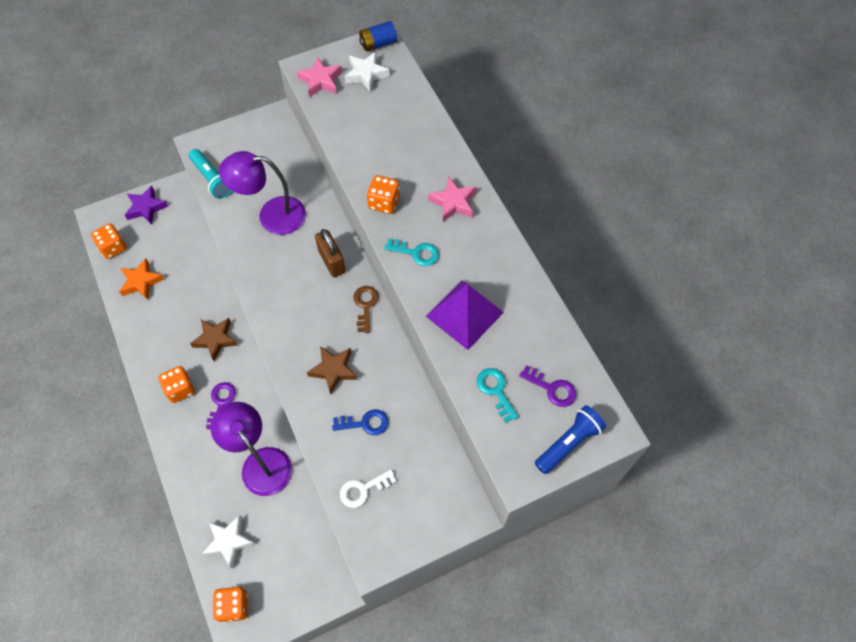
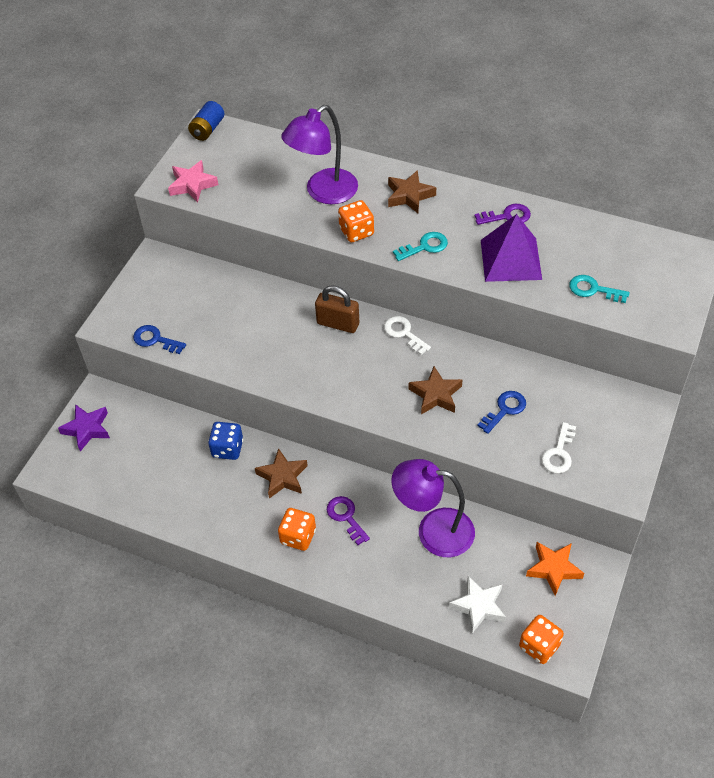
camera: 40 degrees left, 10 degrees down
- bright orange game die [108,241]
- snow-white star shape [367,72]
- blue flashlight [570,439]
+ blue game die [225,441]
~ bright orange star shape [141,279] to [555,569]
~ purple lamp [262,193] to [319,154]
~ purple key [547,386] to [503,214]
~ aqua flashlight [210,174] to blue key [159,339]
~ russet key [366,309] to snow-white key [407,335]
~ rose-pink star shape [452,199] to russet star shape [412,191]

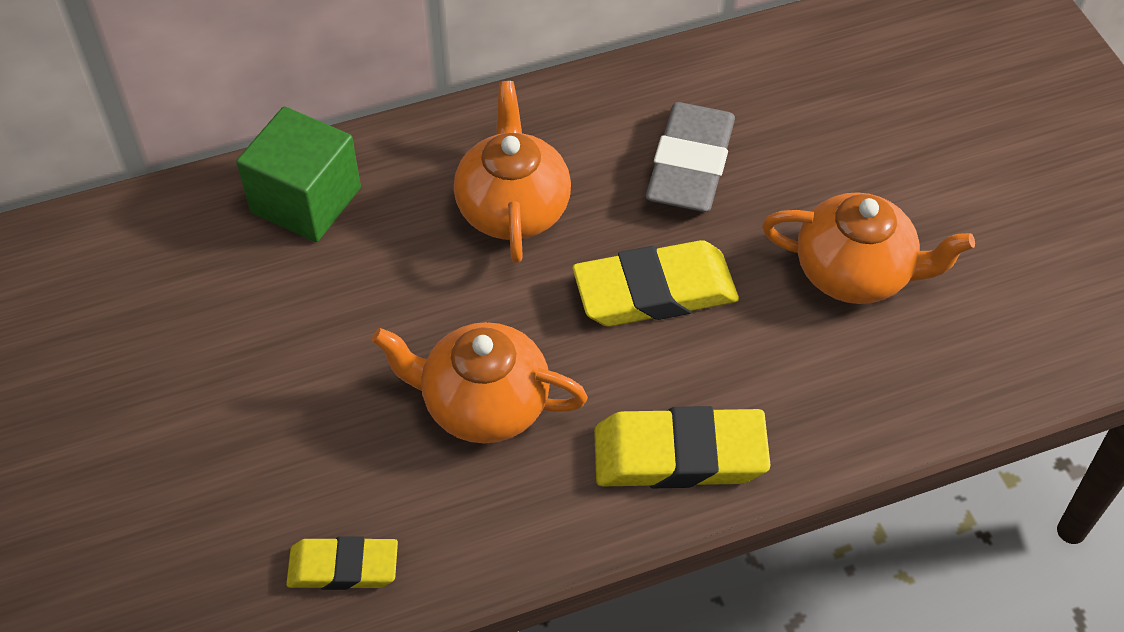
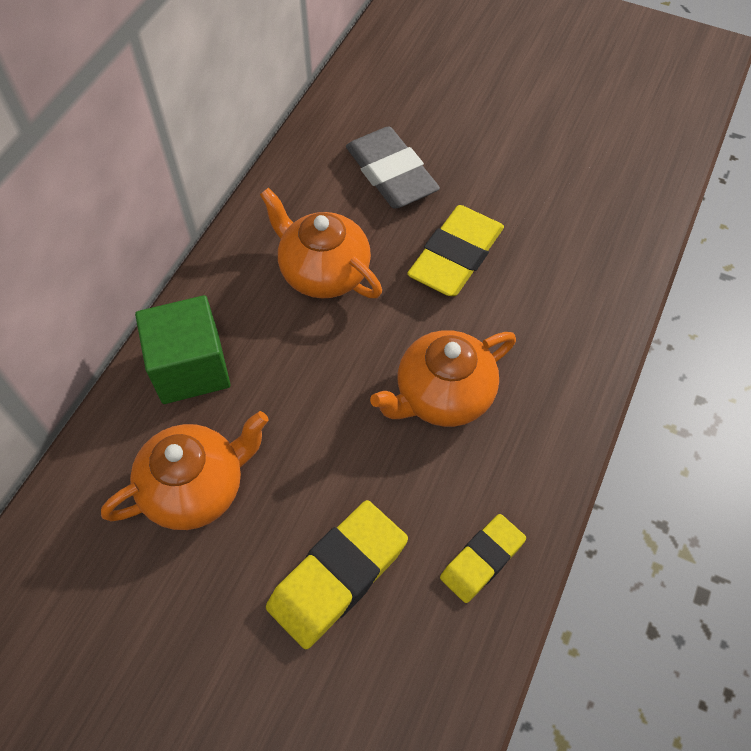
camera: 45 degrees left, 5 degrees up
~ yellow gum eraser [682,447] to [337,574]
~ bright orange teapot [868,248] to [185,470]

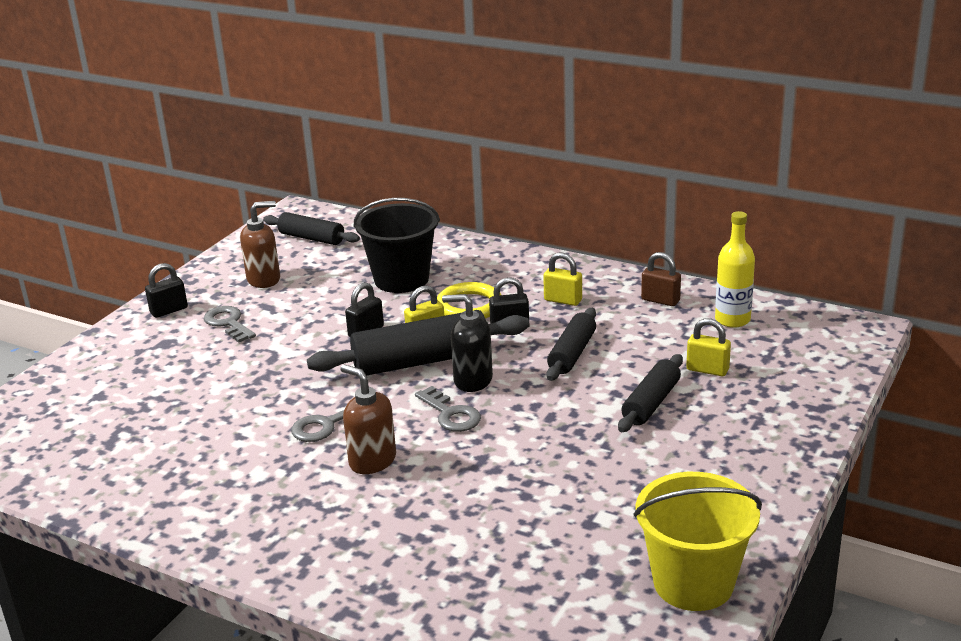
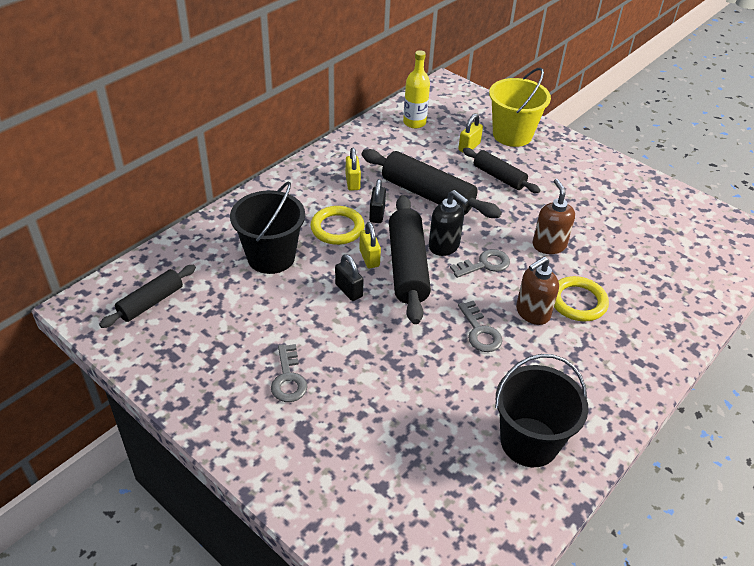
camera: 80 degrees left, 15 degrees up
- ebony lock [166,290]
- russet lock [661,279]
+ ebony pail [541,410]
+ yellow torus [581,298]
~ russet soap pump [260,244] to [553,216]
~ yellow pail [698,541] to [520,107]
~ ash-grey key [230,324] = [289,373] 75 degrees counterclockwise
~ ebony soap pump [467,343] = [449,223] 75 degrees counterclockwise
~ yellow lock [562,279] = [353,169] 45 degrees counterclockwise
~ ebony rolling pin [571,344] = [432,183] x1.66

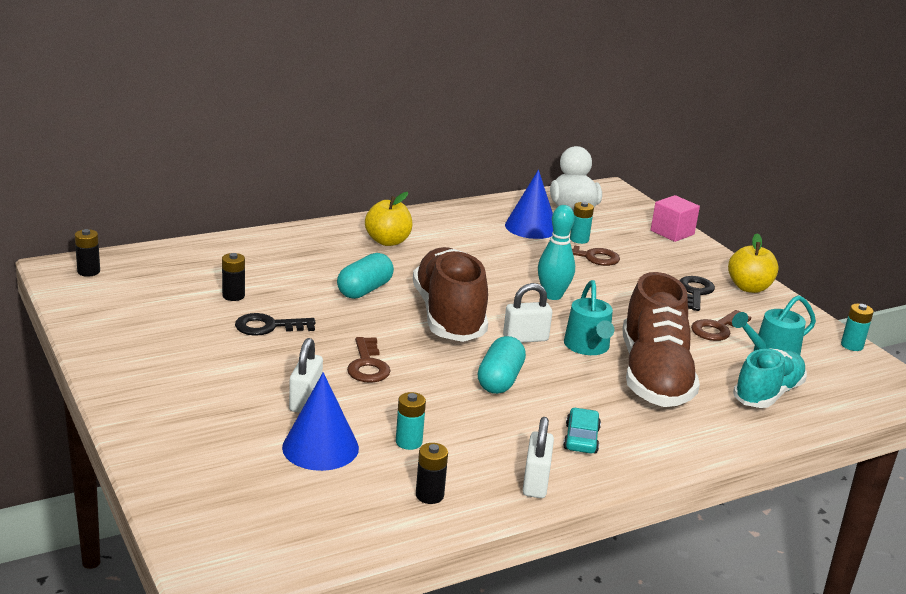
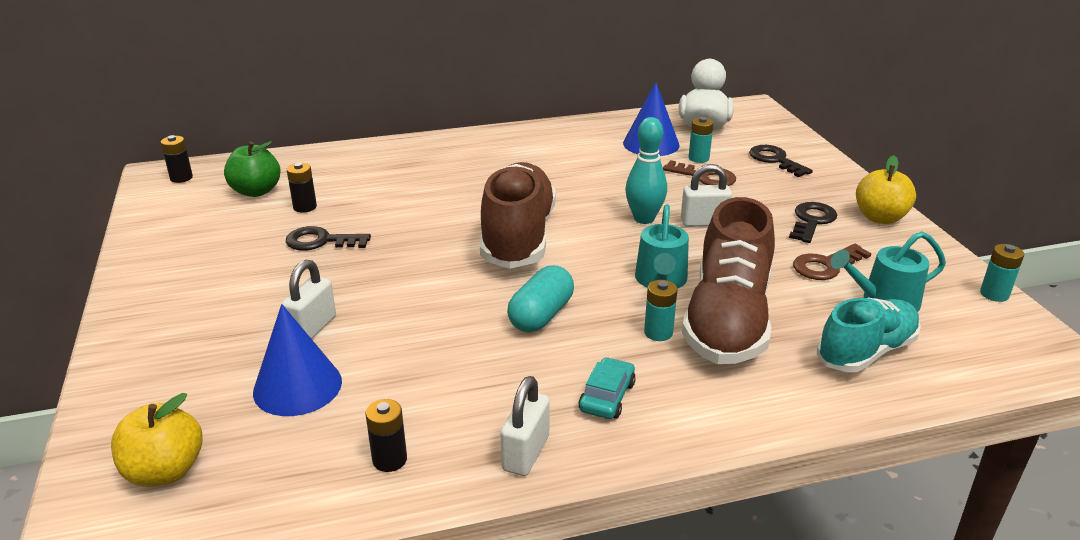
camera: 15 degrees right, 5 degrees up
- aqua pill [365,276]
- russet key [369,360]
- rose-pink solid cube [675,218]
+ leaf-green apple fruit [252,169]
+ ebony key [781,161]
~ yellow apple fruit [388,219] to [157,440]
~ aqua AA battery [411,421] to [660,310]
~ snow-white lock [527,313] to [706,195]

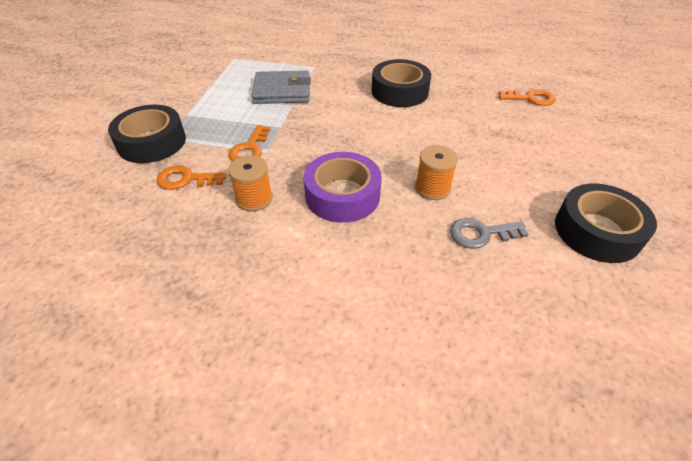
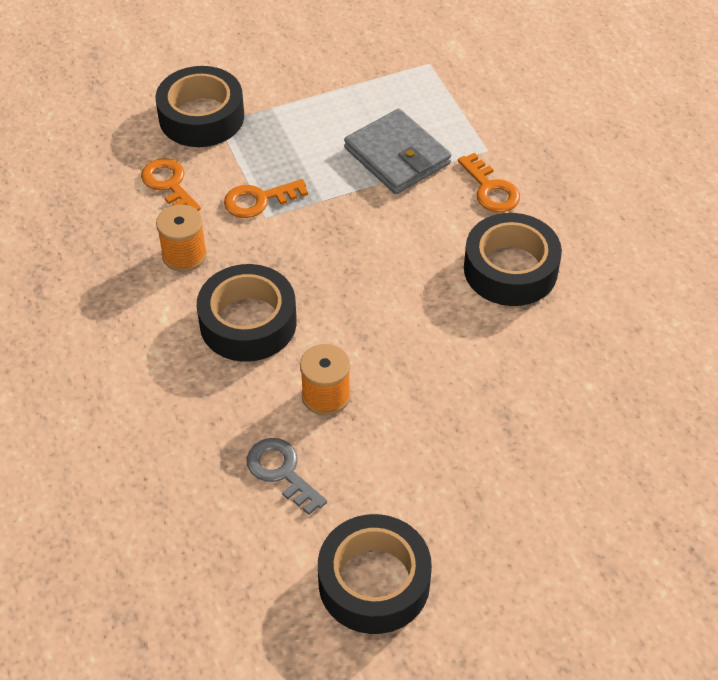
camera: 55 degrees right, 5 degrees up
~ bright orange key [527,97] to [489,182]
~ purple roll of tape [343,187] to ebony roll of tape [247,313]

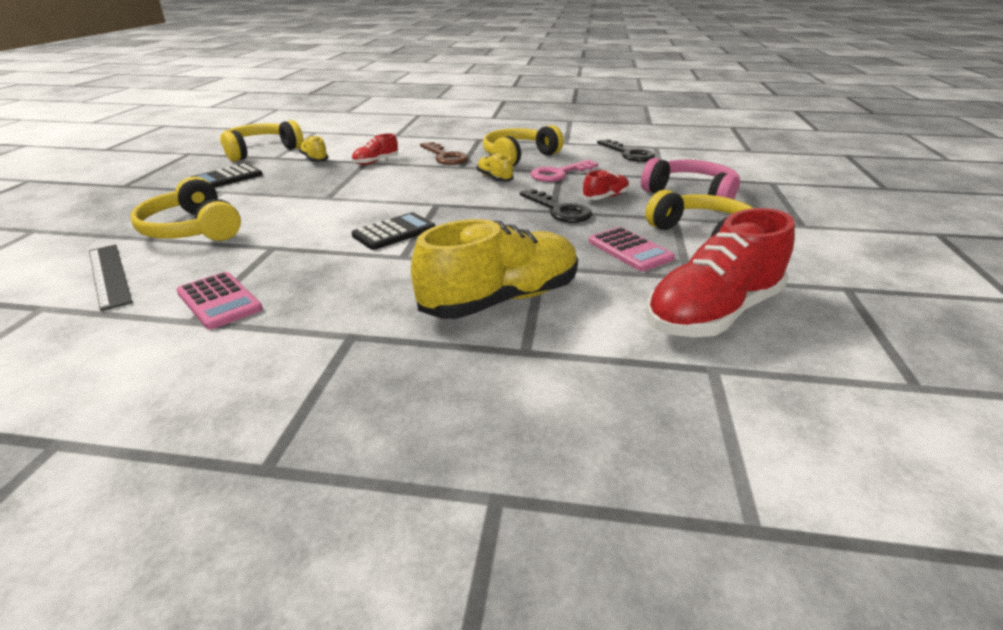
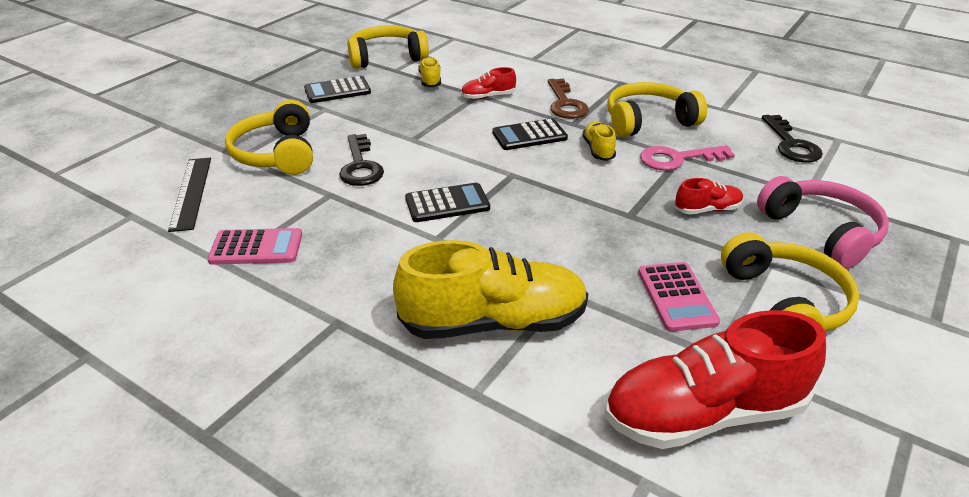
camera: 25 degrees right, 5 degrees up
+ ebony pocket calculator [530,134]
~ ebony key [556,206] to [361,160]
~ rose-pink pocket calculator [219,301] = [254,246] 75 degrees counterclockwise

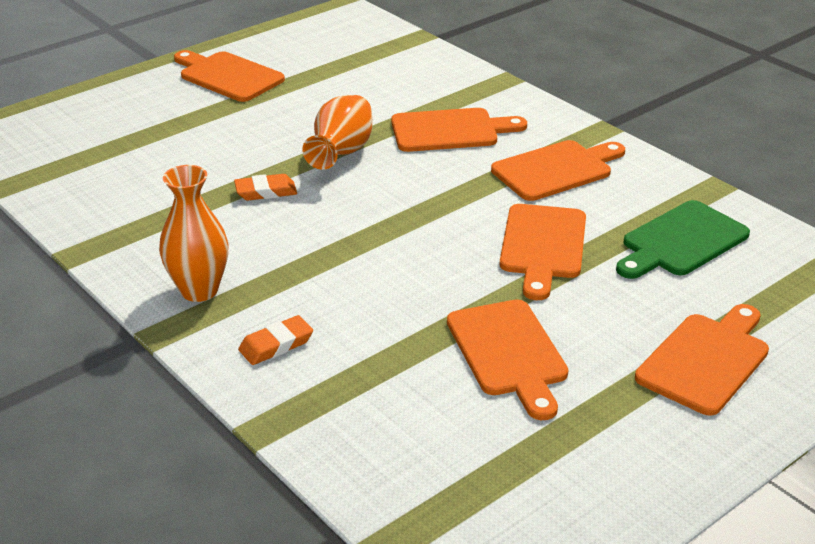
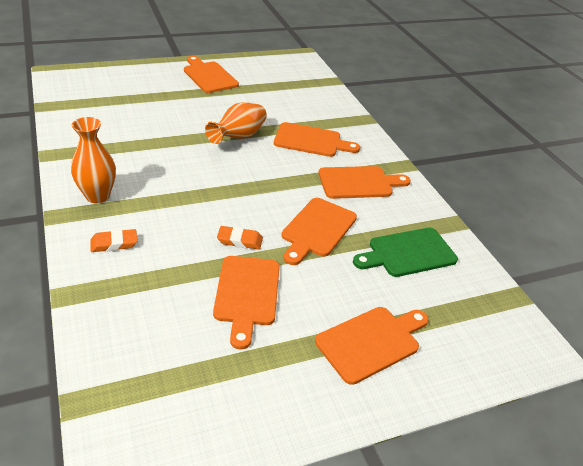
camera: 15 degrees right, 5 degrees up
~ bright orange gum eraser [265,187] to [240,238]

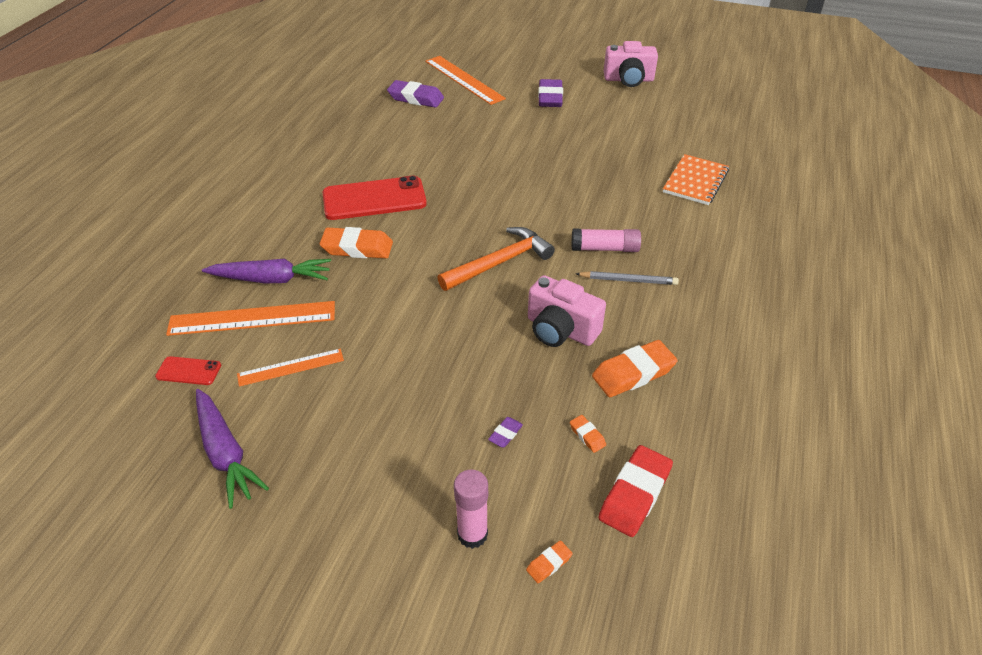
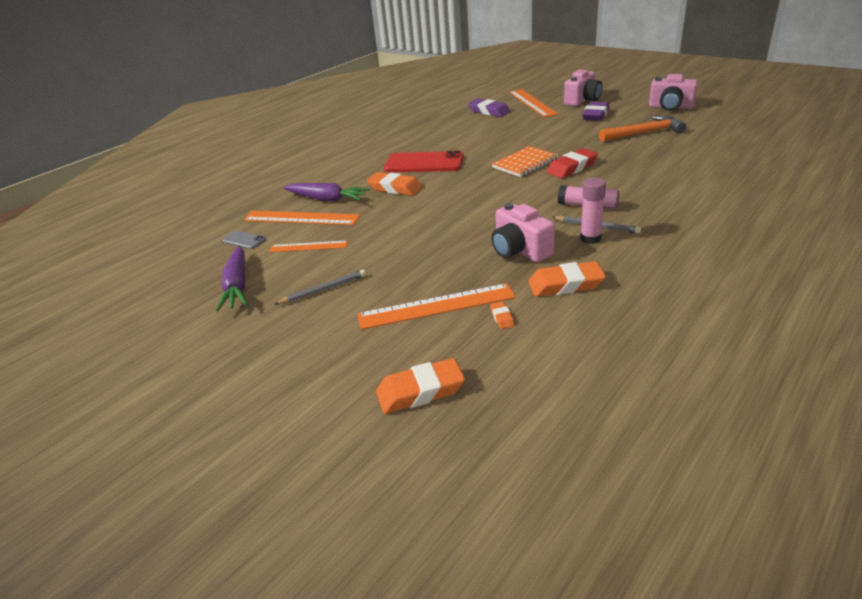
camera: 25 degrees right, 10 degrees down
+ ash-grey wooden pencil [320,287]
+ rose-pink camera [583,87]
~ bright orange hammer [496,259] to [642,129]
~ rose-pink stick of glue [471,509] to [593,211]
~ crimson gum eraser [635,491] to [572,163]
~ bright orange notebook [696,179] to [525,161]
~ purple gum eraser [505,432] to bright orange ruler [436,306]
~ crimson smartphone [188,370] to ash-grey smartphone [244,240]
~ bright orange gum eraser [549,561] = [420,386] x2.15

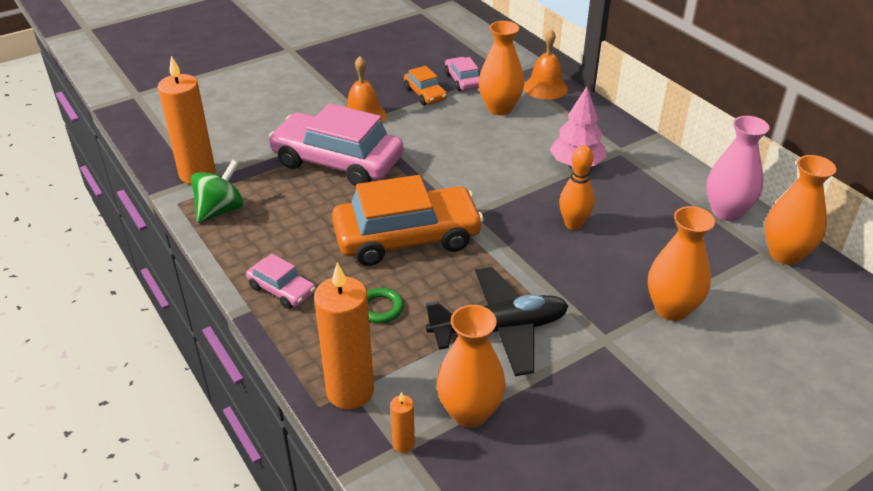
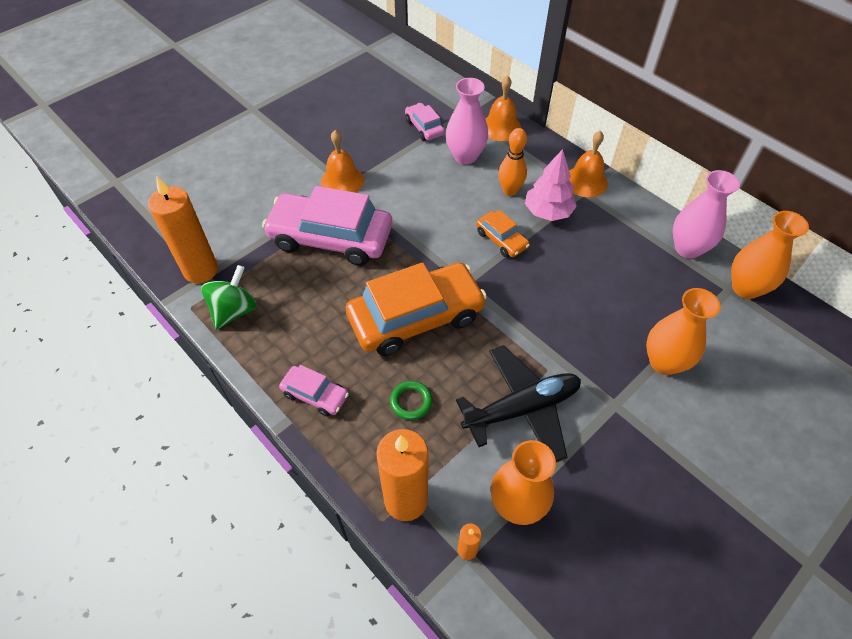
camera: 10 degrees left, 15 degrees up
+ bright orange bell [588,164]
~ bright orange car [425,85] to [503,233]
~ bright orange skittle [577,187] to [512,162]
~ bright orange tall vase [501,68] to rose-pink tall vase [467,121]

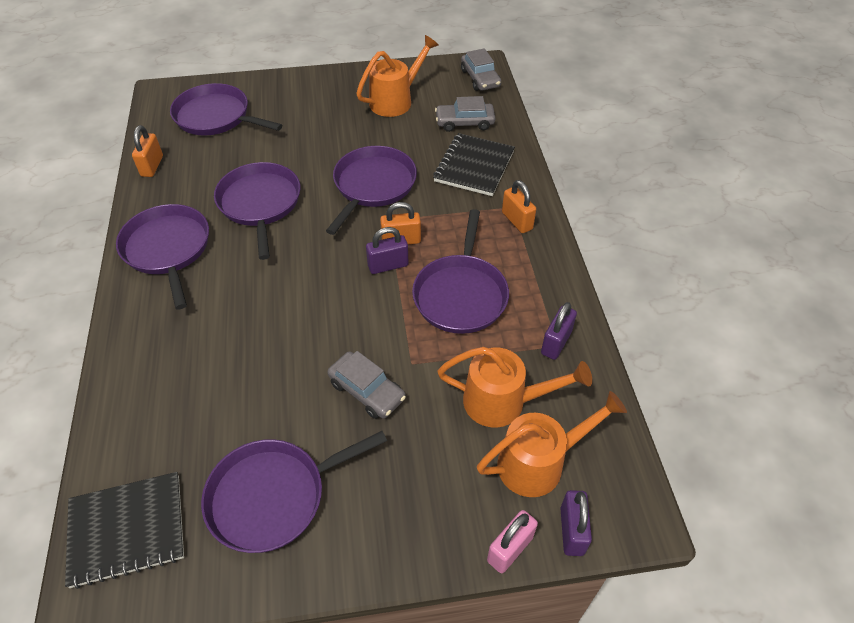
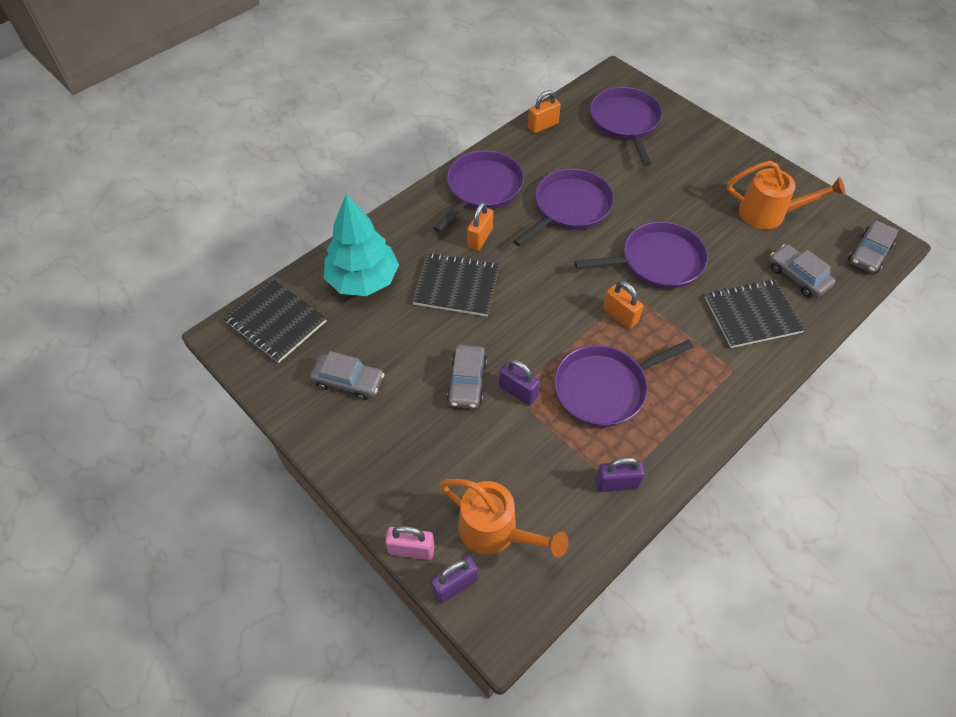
camera: 55 degrees right, 5 degrees up
- bright orange sprinkling can [514,387]
+ aqua toy tree [361,245]
+ ebony notebook [456,284]
~ purple lock [387,250] to [519,383]
~ bright orange lock [519,206] to [480,226]
~ purple frying pan [294,492] to ash-grey car [347,375]

